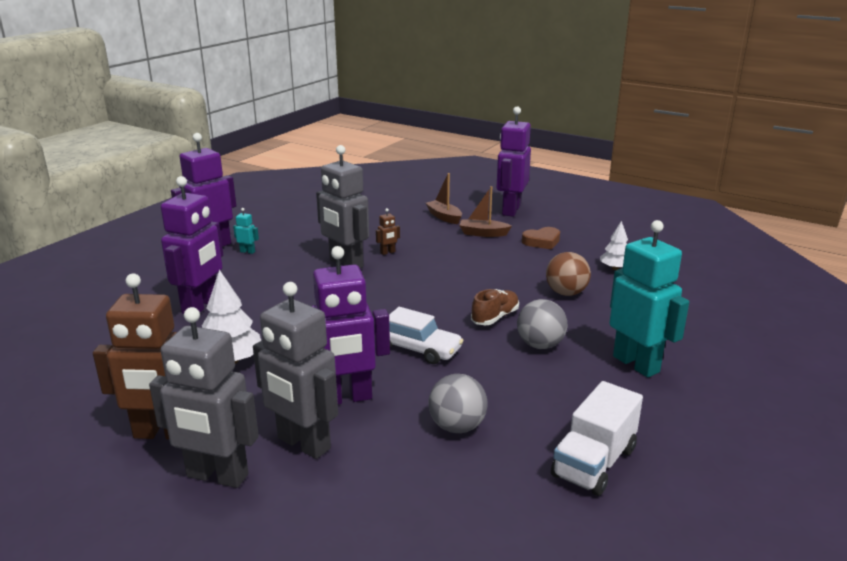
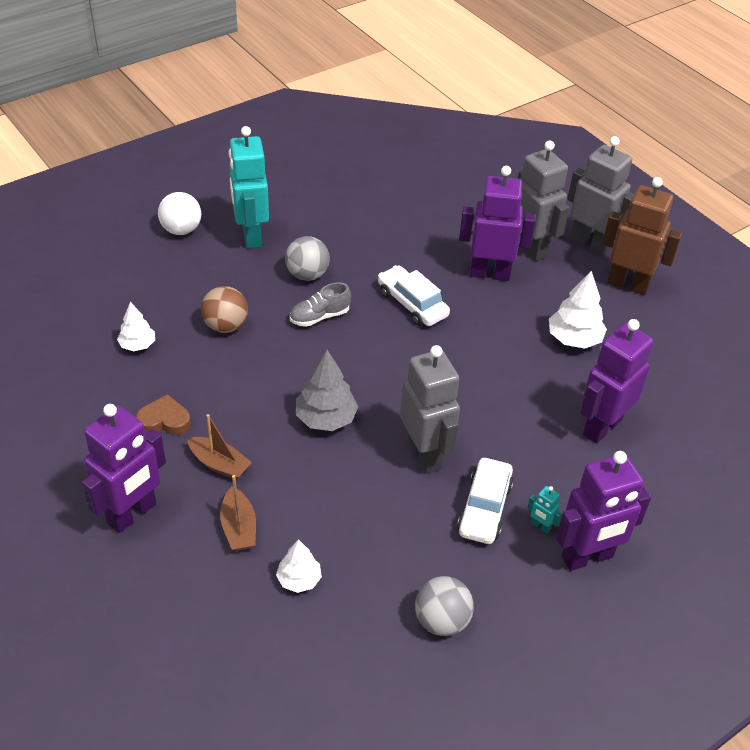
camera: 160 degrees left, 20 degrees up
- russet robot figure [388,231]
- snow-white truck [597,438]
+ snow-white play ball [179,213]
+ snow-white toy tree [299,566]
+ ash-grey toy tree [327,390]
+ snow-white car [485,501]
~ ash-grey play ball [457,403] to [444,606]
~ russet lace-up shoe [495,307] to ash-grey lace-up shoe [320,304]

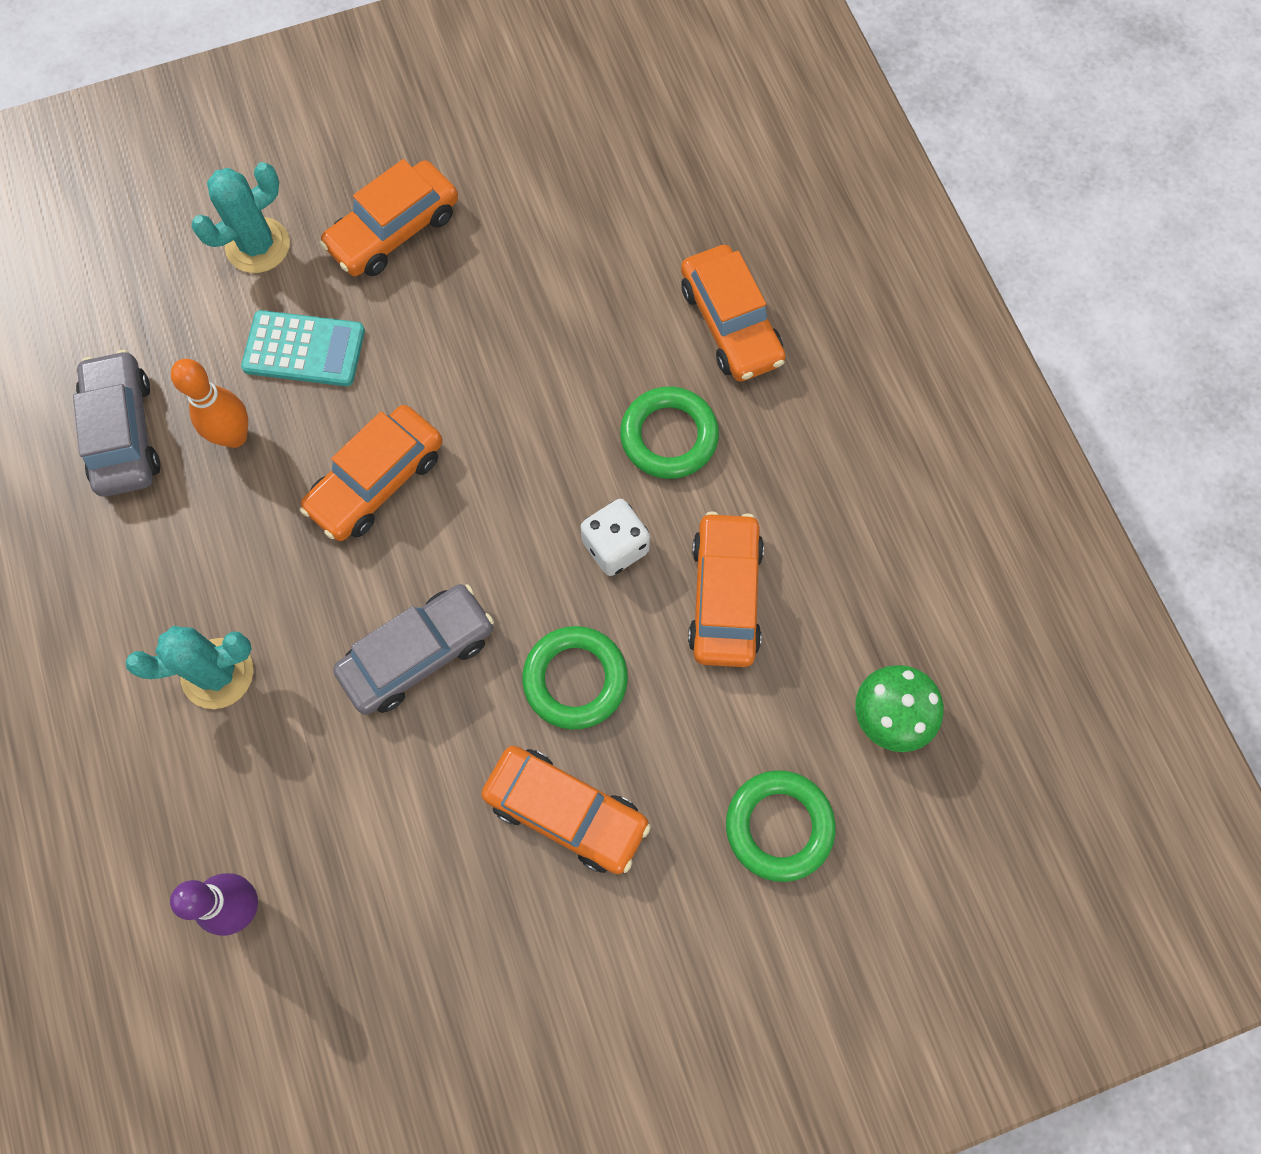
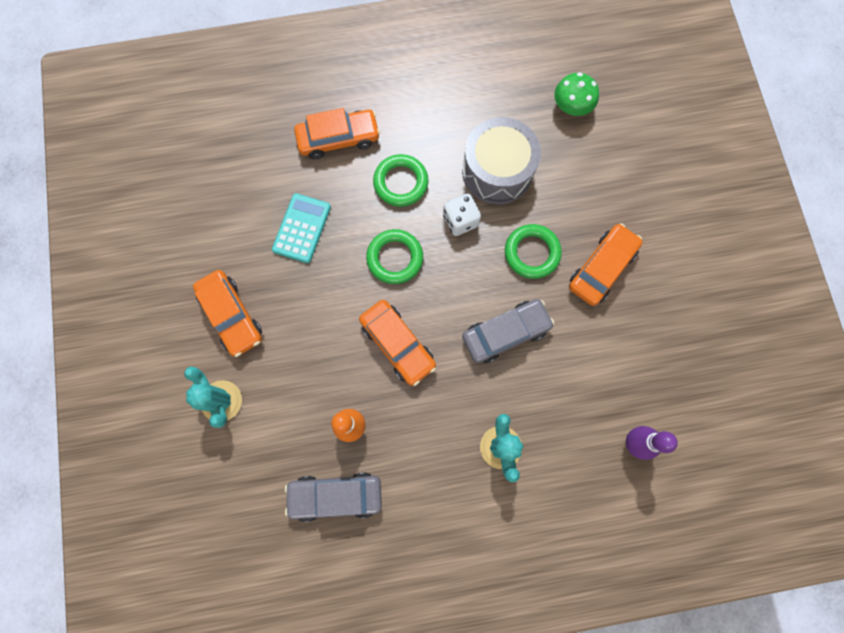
camera: 80 degrees left, 5 degrees up
~ aqua pocket calculator [303,348] to [301,228]
~ leaf-green torus [781,826] to [394,256]
~ bright orange car [726,589] to ash-grey drum [501,160]
~ ash-grey car [413,649] = [508,331] 90 degrees clockwise

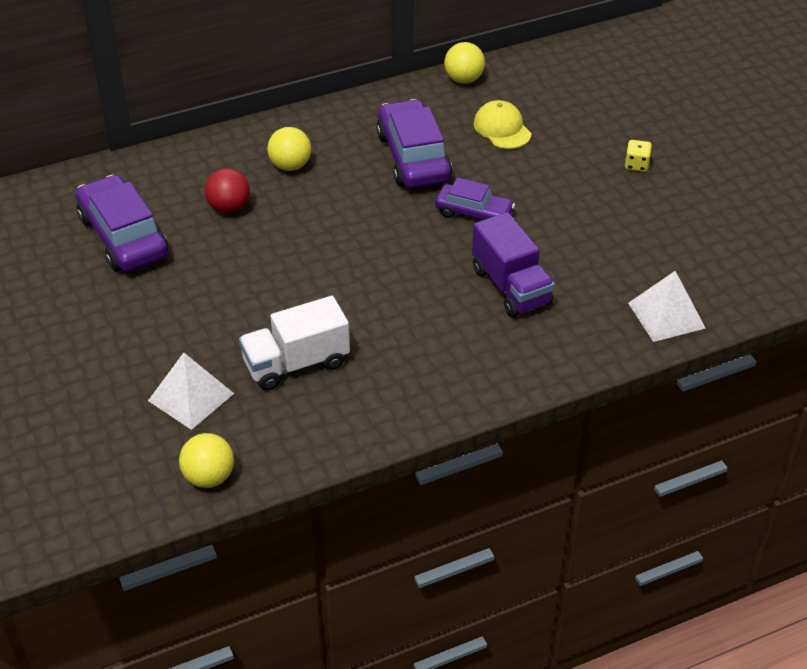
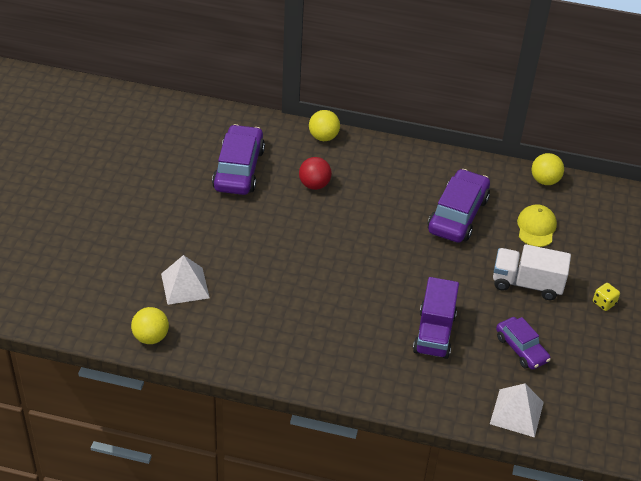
camera: 35 degrees right, 0 degrees up
~ snow-white truck [294,343] to [532,272]
~ yellow play ball [289,149] to [324,125]
~ purple car [475,198] to [523,343]

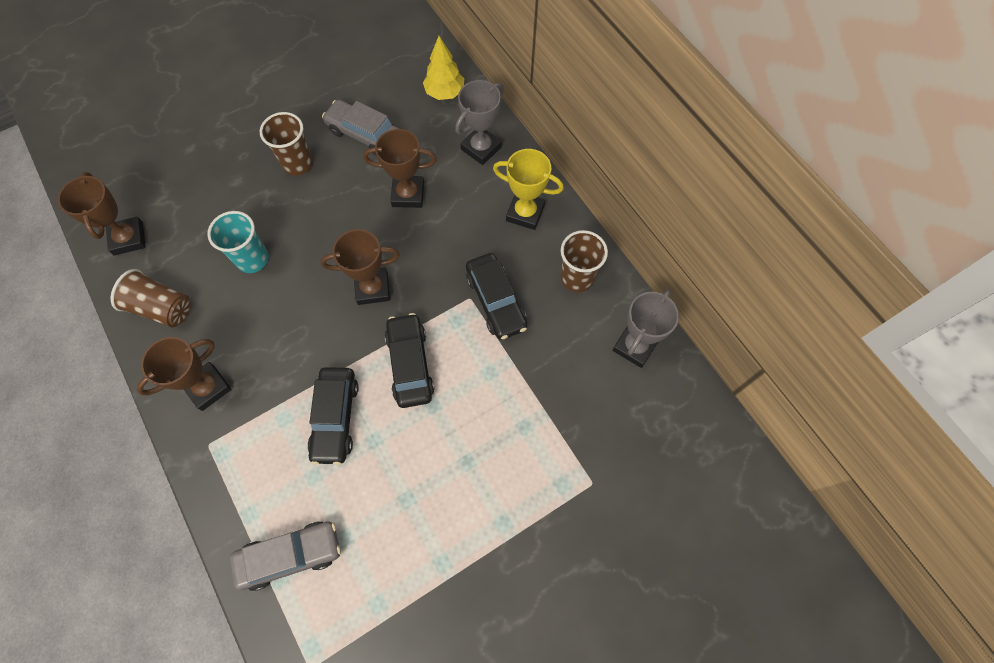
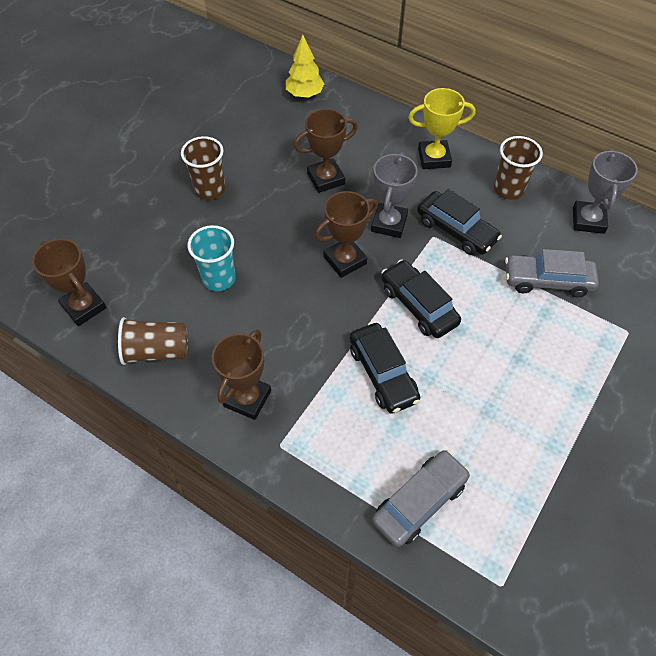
camera: 25 degrees left, 10 degrees down
~ ash-grey car [361,127] to [552,273]
~ ash-grey award cup [479,122] to [394,195]

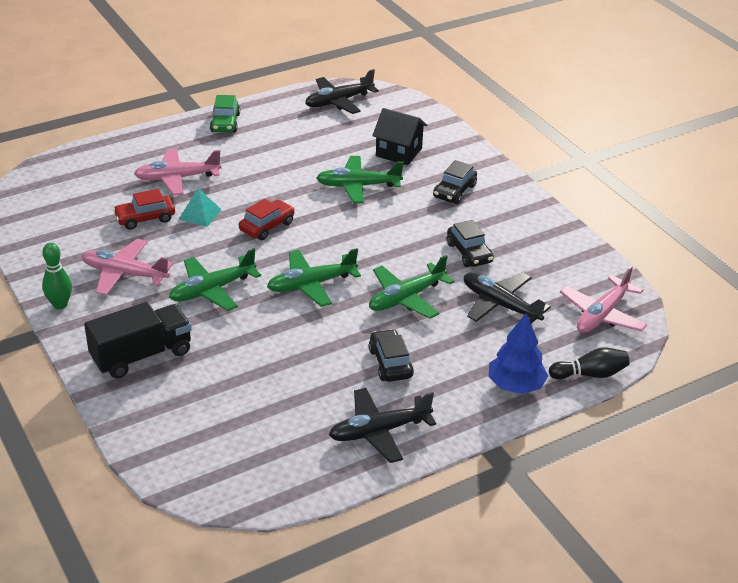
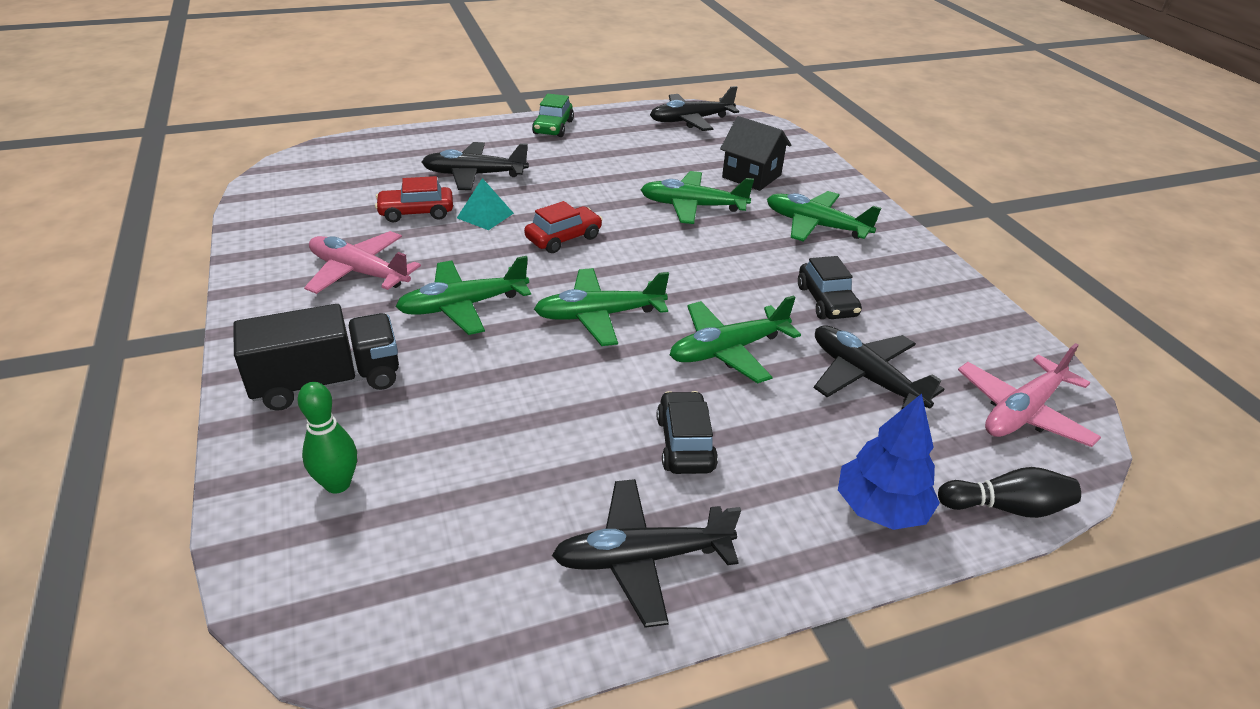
camera: 10 degrees right, 0 degrees up
~ leaf-green skittle [57,276] to [327,438]
~ ebony car [455,182] to leaf-green plane [824,216]
~ rose-pink plane [177,172] to ebony plane [475,166]

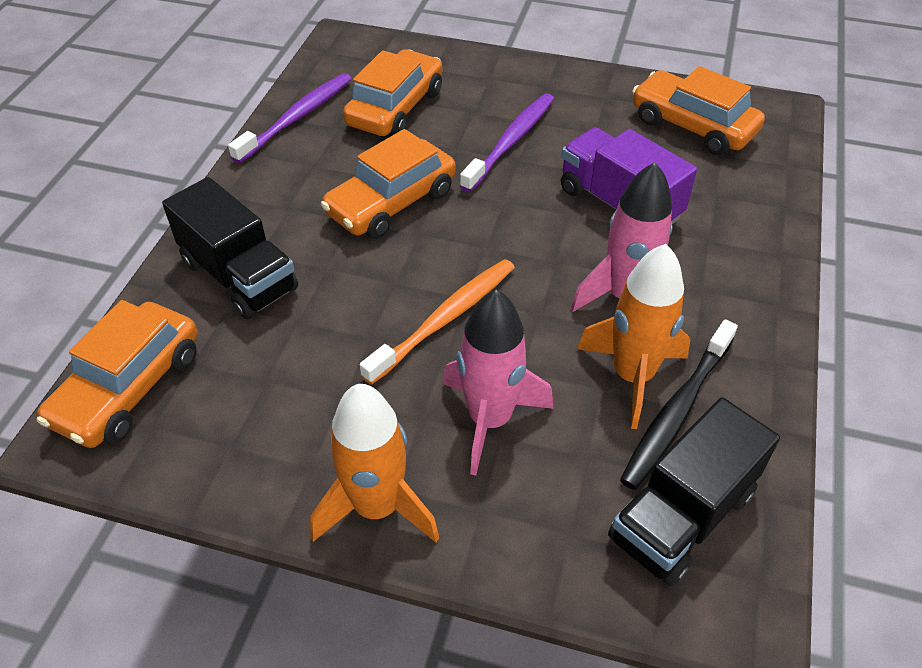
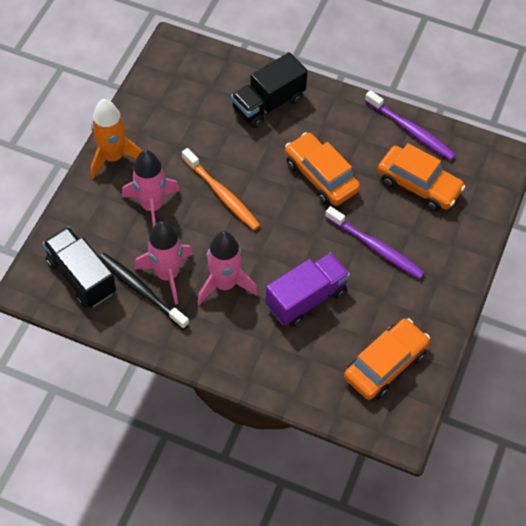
camera: 95 degrees right, 10 degrees up
- bright orange car [117,374]
~ bright orange rocket [633,336] to rose-pink rocket [163,263]

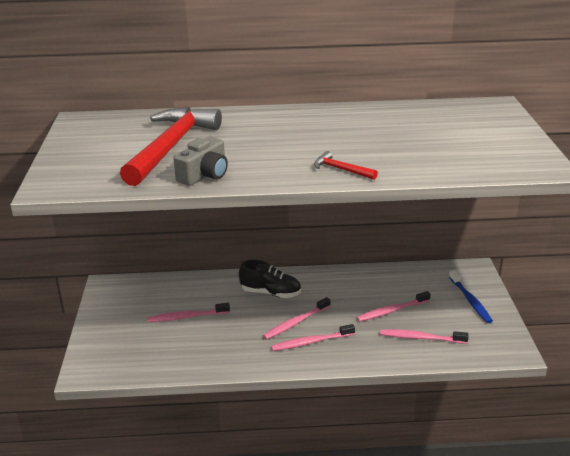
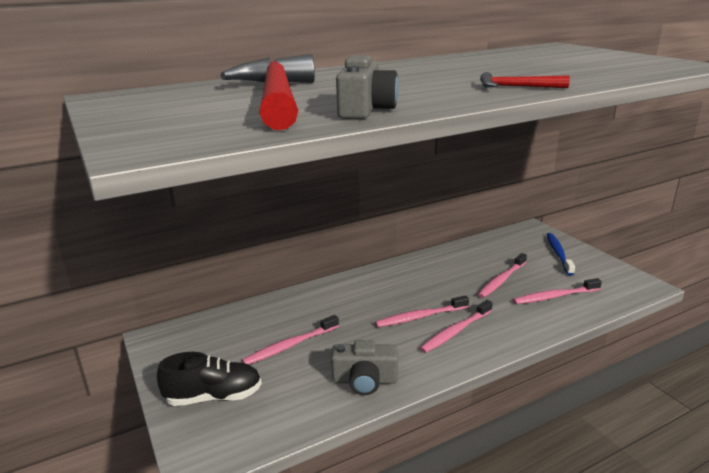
camera: 25 degrees left, 5 degrees down
+ ash-grey camera [364,367]
~ ebony lace-up shoe [270,279] to [209,379]
~ rose-pink tooth brush [296,318] = [422,311] 45 degrees clockwise
~ blue tooth brush [471,296] = [560,254] 135 degrees counterclockwise

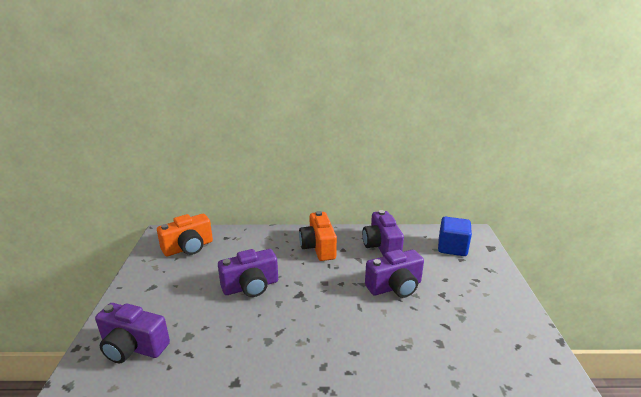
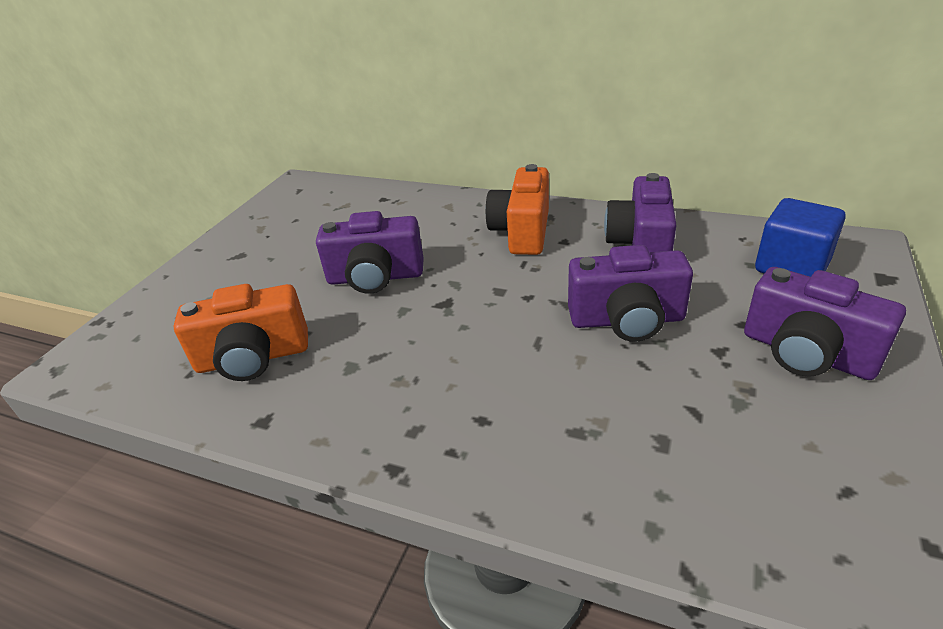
camera: 25 degrees right, 10 degrees up
~ purple camera [132,333] to [825,323]
~ bright orange camera [185,235] to [241,332]

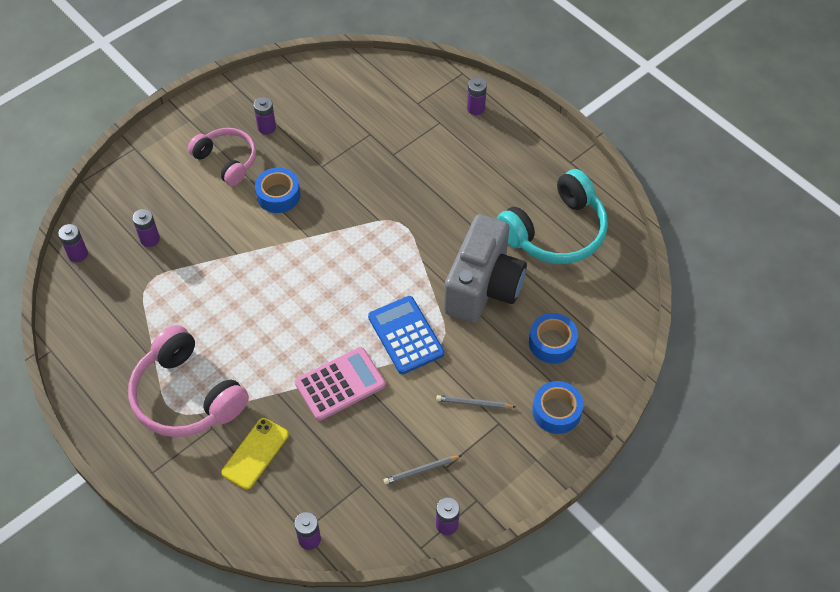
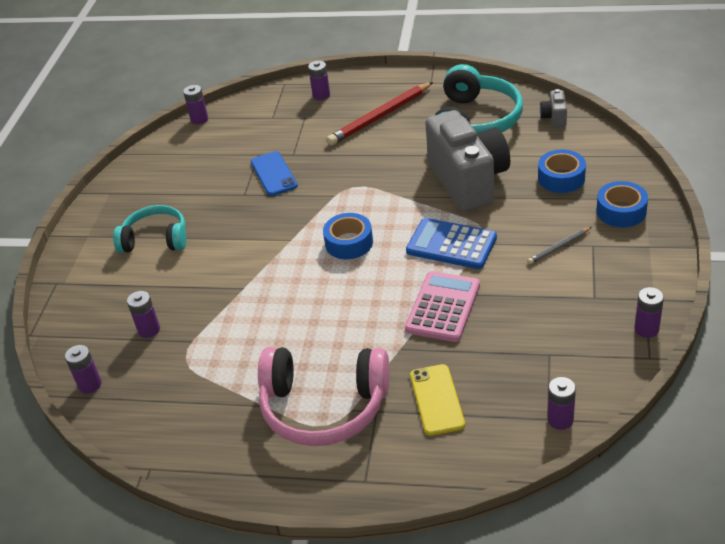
camera: 35 degrees left, 15 degrees down
- ash-grey wooden pencil [422,470]
+ blue smartphone [274,173]
+ crimson wooden pencil [379,113]
+ ash-grey camera [553,108]
~ purple AA battery [265,116] to [195,104]
~ blue roll of tape [277,190] to [348,236]
~ rose-pink headphones [222,157] to aqua headphones [150,229]

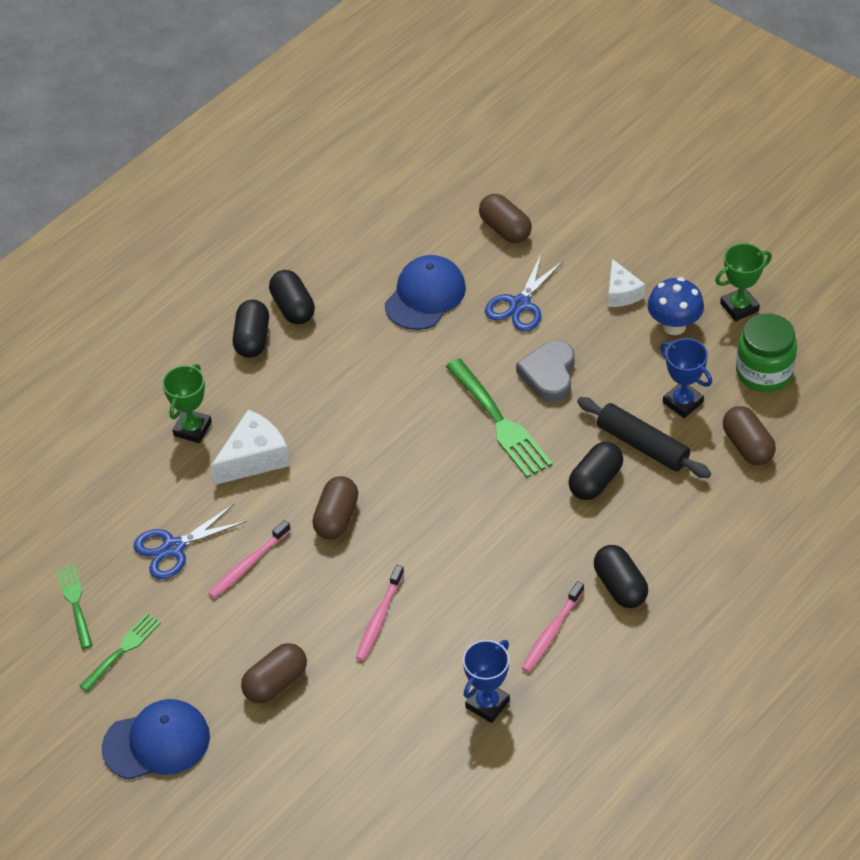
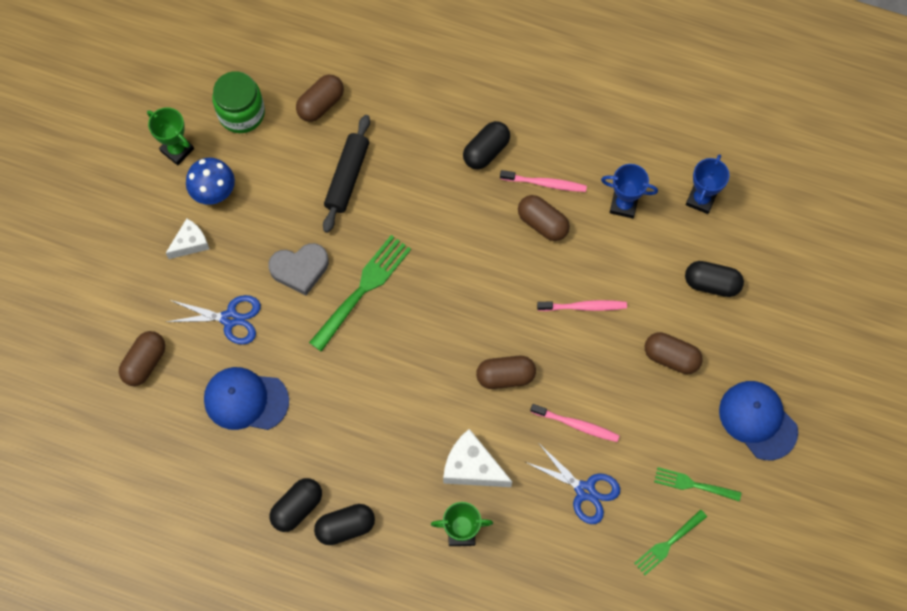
camera: 115 degrees left, 20 degrees up
+ russet pill [544,218]
~ ebony pill [595,471] to [714,279]
~ blue award cup [686,378] to [707,184]

